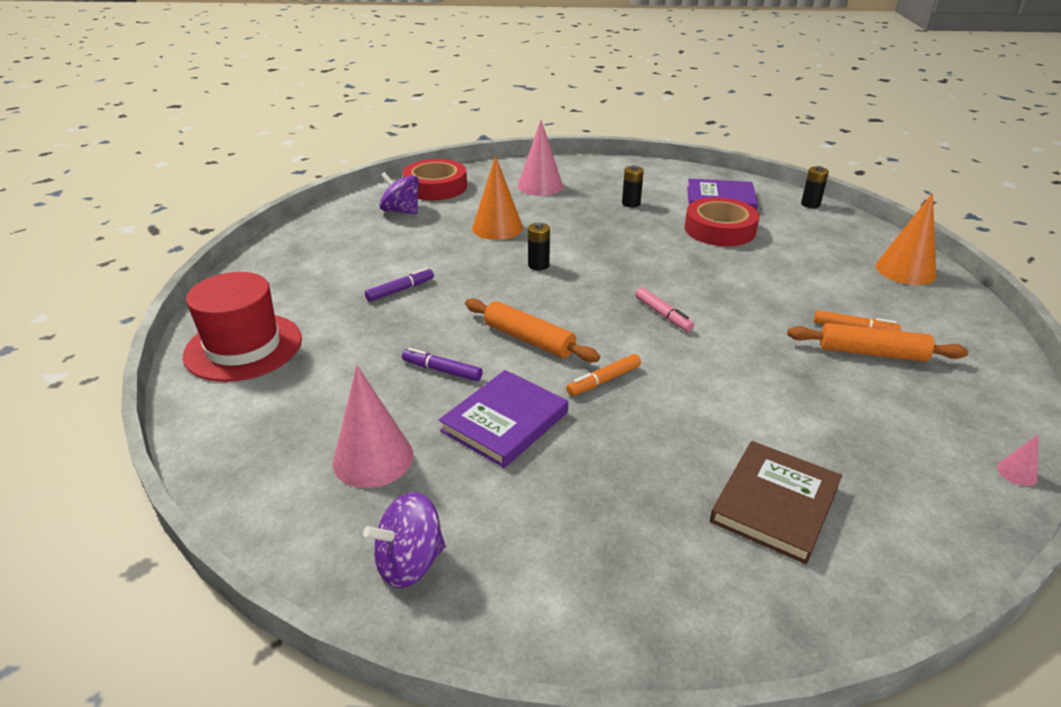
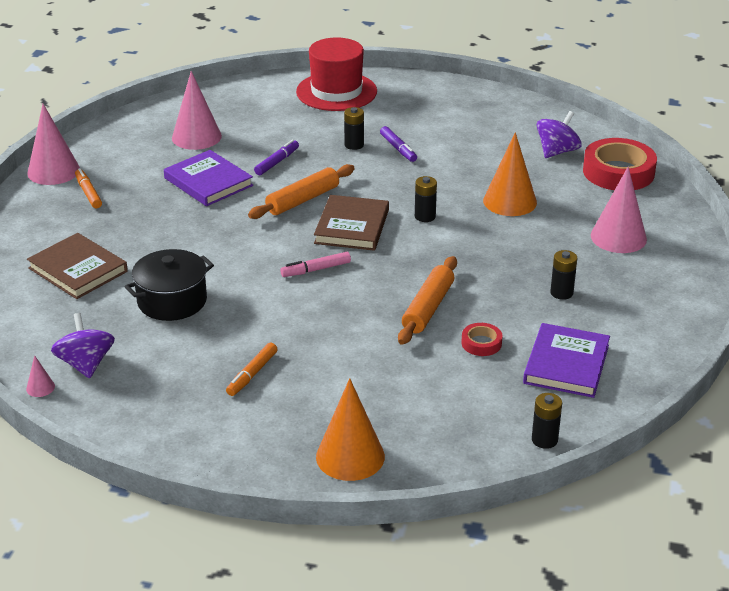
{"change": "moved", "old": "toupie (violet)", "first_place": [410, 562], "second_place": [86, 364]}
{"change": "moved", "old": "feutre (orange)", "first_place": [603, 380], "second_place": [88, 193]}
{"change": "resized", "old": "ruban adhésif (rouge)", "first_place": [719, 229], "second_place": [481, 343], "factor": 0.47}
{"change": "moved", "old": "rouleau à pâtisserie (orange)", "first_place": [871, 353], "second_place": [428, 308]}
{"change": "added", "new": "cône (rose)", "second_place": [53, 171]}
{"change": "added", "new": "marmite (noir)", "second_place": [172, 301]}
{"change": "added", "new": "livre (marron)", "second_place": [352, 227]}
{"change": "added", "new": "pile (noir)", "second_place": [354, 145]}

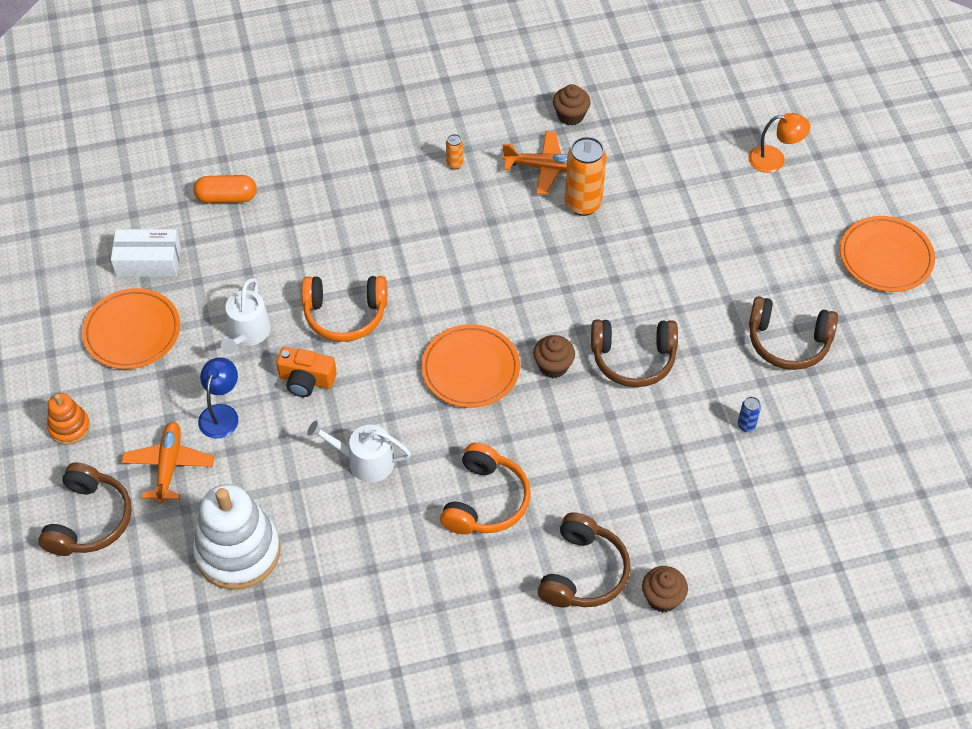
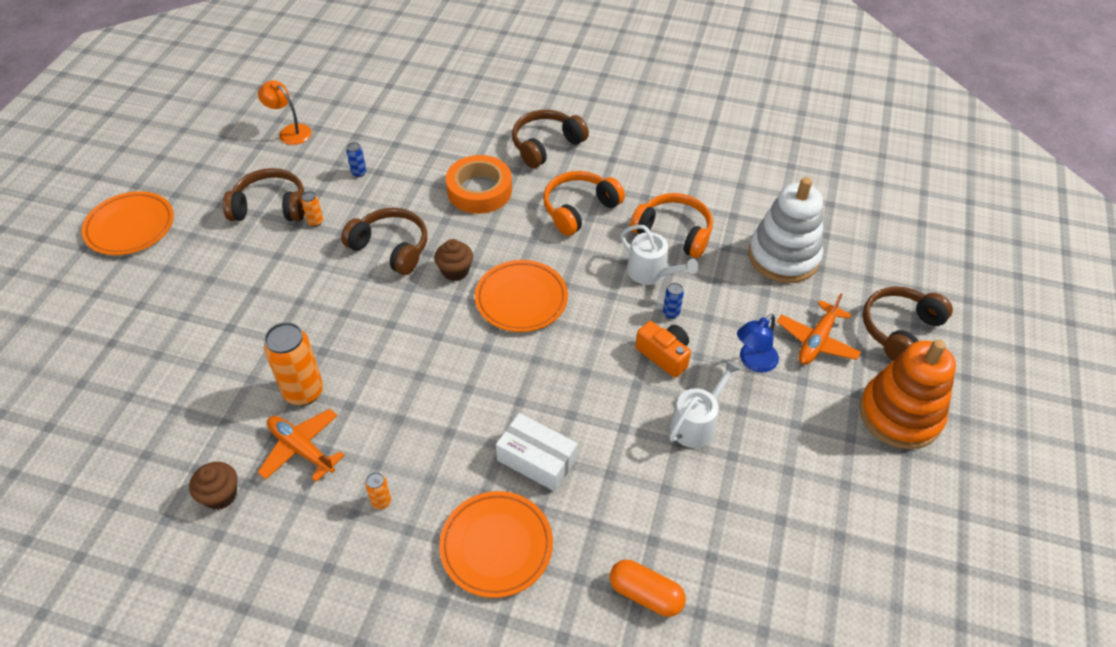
{"change": "resized", "old": "jouet à empiler (orange)", "first_place": [69, 427], "second_place": [899, 414], "factor": 1.97}
{"change": "moved", "old": "assiette (orange)", "first_place": [132, 332], "second_place": [496, 546]}
{"change": "moved", "old": "boîte (blanc)", "first_place": [148, 261], "second_place": [537, 459]}
{"change": "moved", "old": "casque audio (orange)", "first_place": [345, 314], "second_place": [673, 232]}
{"change": "removed", "old": "muffin (marron)", "first_place": [662, 598]}
{"change": "moved", "old": "lampe (orange)", "first_place": [774, 159], "second_place": [290, 131]}
{"change": "turned", "old": "casque audio (marron)", "first_place": [788, 342], "second_place": [270, 207], "degrees": -45}
{"change": "added", "new": "canette (orange)", "second_place": [315, 222]}
{"change": "added", "new": "ruban adhésif (orange)", "second_place": [479, 190]}
{"change": "added", "new": "canette (bleu)", "second_place": [671, 313]}

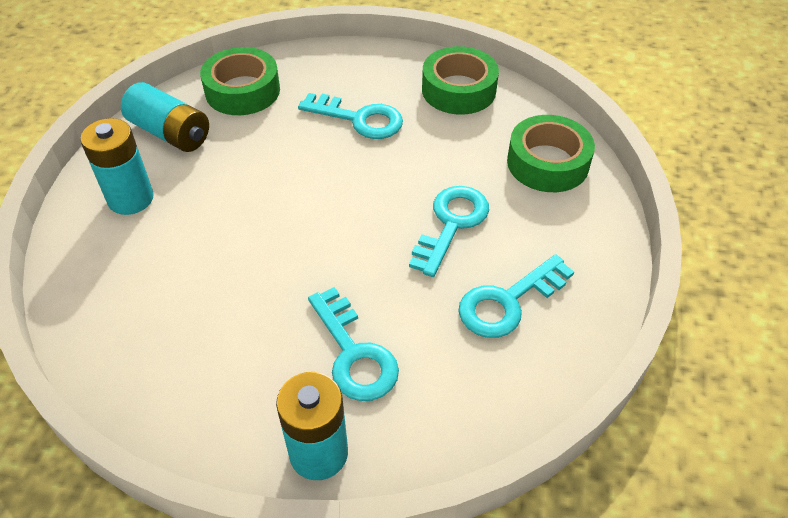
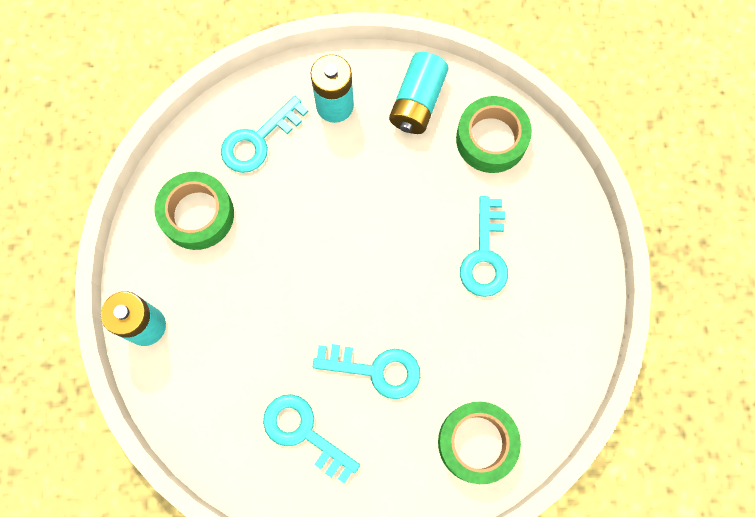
{"change": "moved", "old": "clé (turquoise)", "first_place": [354, 354], "second_place": [258, 140]}
{"change": "moved", "old": "ruban adhésif (vert)", "first_place": [458, 90], "second_place": [197, 214]}

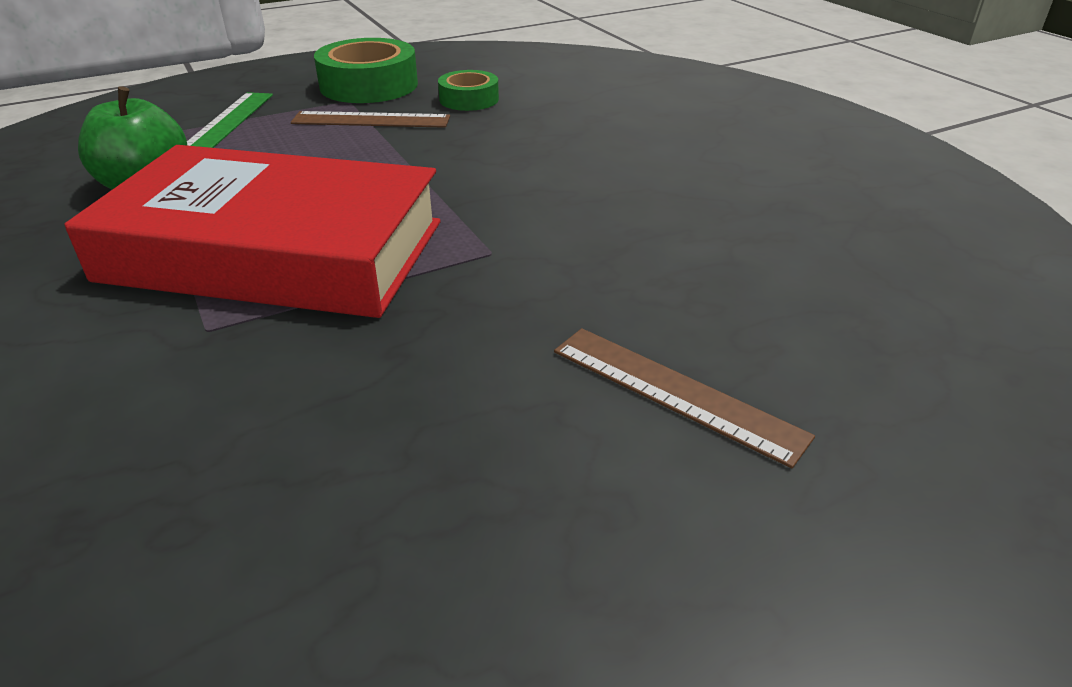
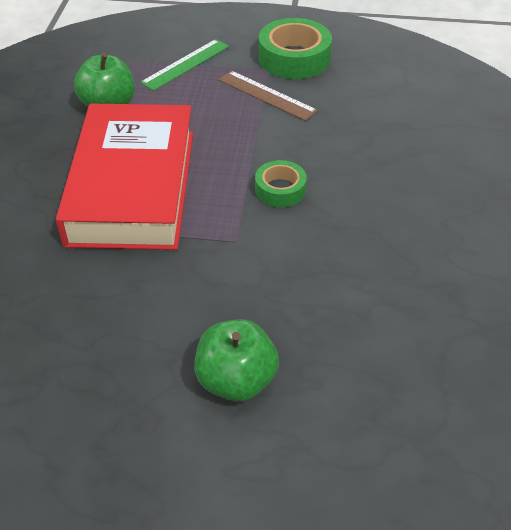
{"change": "turned", "old": "livre (rouge)", "first_place": [274, 251], "second_place": [132, 186], "degrees": 45}
{"change": "moved", "old": "ruban adhésif (vert)", "first_place": [469, 99], "second_place": [280, 189]}
{"change": "replaced", "old": "règle (marron)", "new": "pomme (vert)", "first_place": [675, 392], "second_place": [236, 380]}

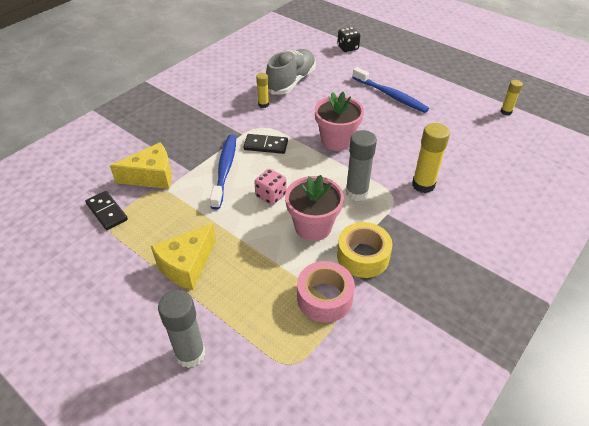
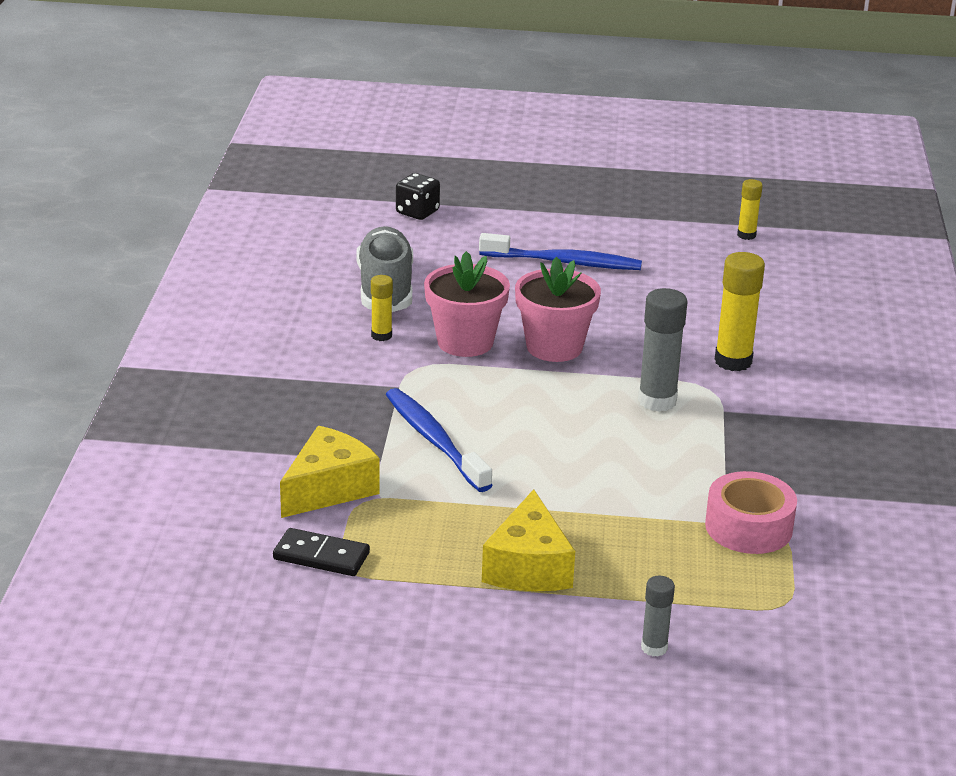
{"change": "resized", "old": "bâton de colle (gris)", "first_place": [190, 354], "second_place": [654, 648], "factor": 0.57}
{"change": "removed", "old": "domino (noir)", "first_place": [266, 145]}
{"change": "removed", "old": "dé (rose)", "first_place": [271, 195]}
{"change": "moved", "old": "pot de fleurs (rose)", "first_place": [313, 227], "second_place": [465, 342]}
{"change": "removed", "old": "ruban adhésif (jaune)", "first_place": [363, 256]}

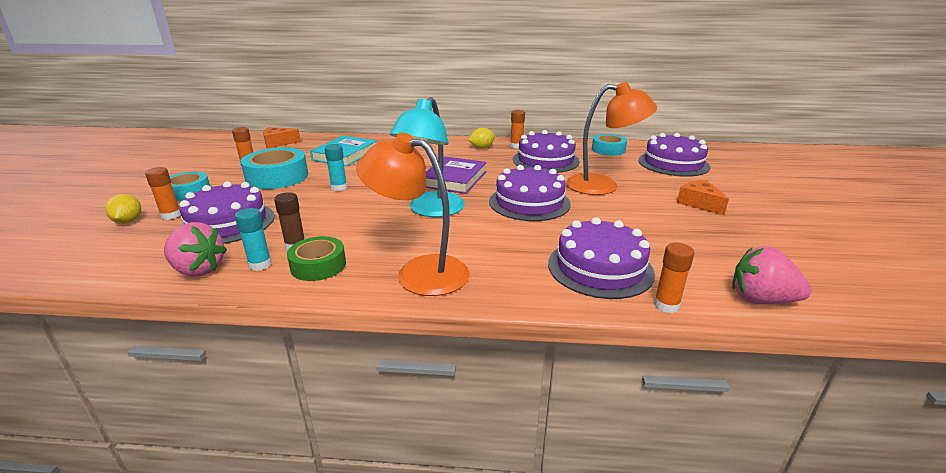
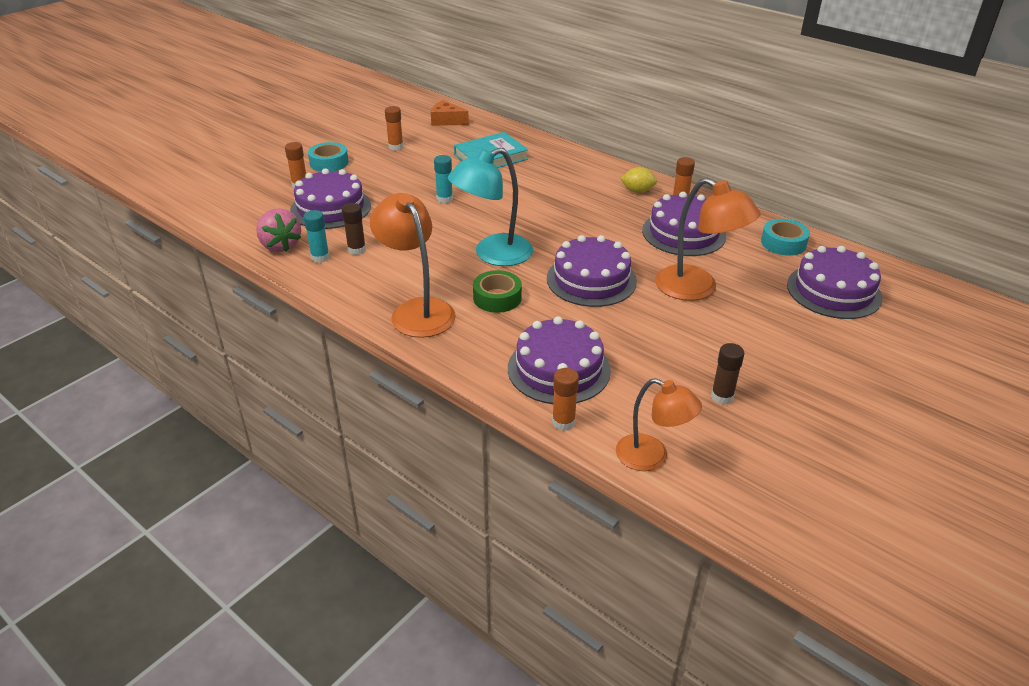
{"change": "removed", "old": "citron (jaune)", "first_place": [128, 221]}
{"change": "removed", "old": "ruban adhésif (turquoise)", "first_place": [277, 177]}
{"change": "moved", "old": "ruban adhésif (vert)", "first_place": [318, 265], "second_place": [497, 298]}
{"change": "removed", "old": "livre (violet)", "first_place": [454, 179]}
{"change": "removed", "old": "fromage (orange)", "first_place": [699, 203]}
{"change": "replaced", "old": "fraise (rose)", "new": "lampe (orange)", "first_place": [761, 300], "second_place": [652, 457]}
{"change": "added", "new": "bâton de colle (marron)", "second_place": [722, 396]}

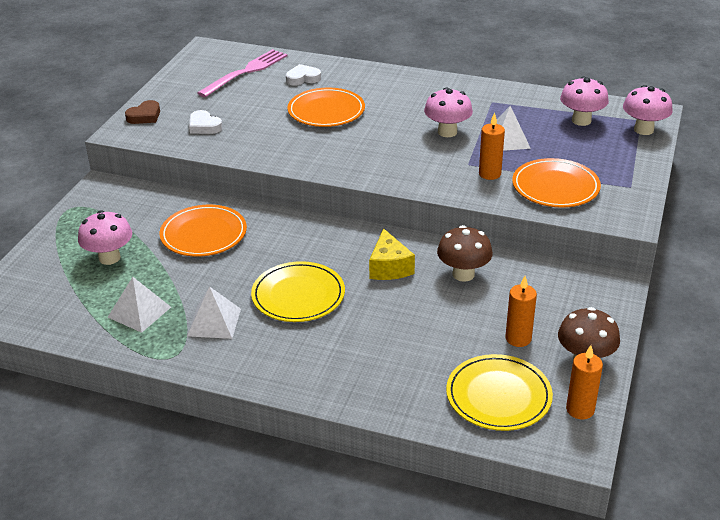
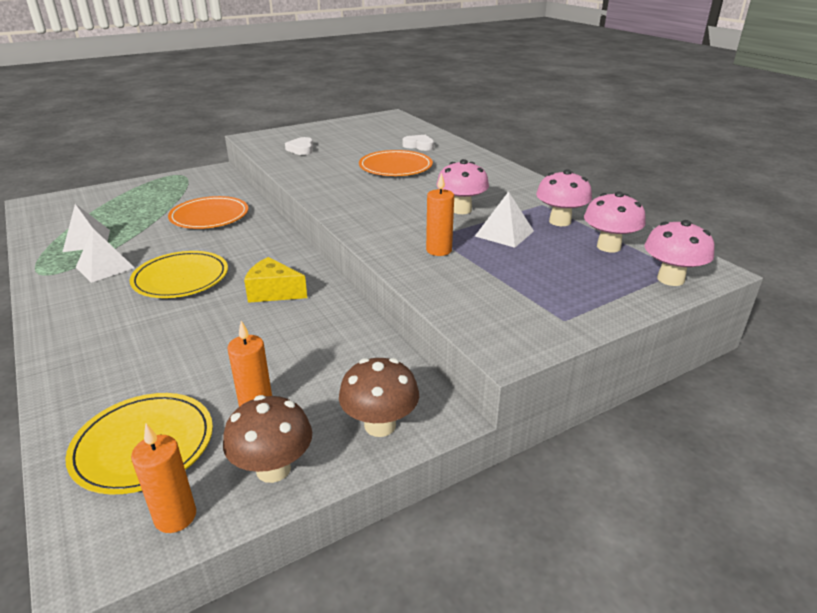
{"change": "moved", "old": "champignon (rose)", "first_place": [109, 258], "second_place": [560, 221]}
{"change": "removed", "old": "cœur (marron)", "first_place": [145, 116]}
{"change": "removed", "old": "fourchette (rose)", "first_place": [245, 72]}
{"change": "turned", "old": "fromage (jaune)", "first_place": [389, 267], "second_place": [273, 292], "degrees": 75}
{"change": "moved", "old": "champignon (marron)", "first_place": [463, 274], "second_place": [380, 425]}
{"change": "removed", "old": "assiette (orange)", "first_place": [555, 187]}

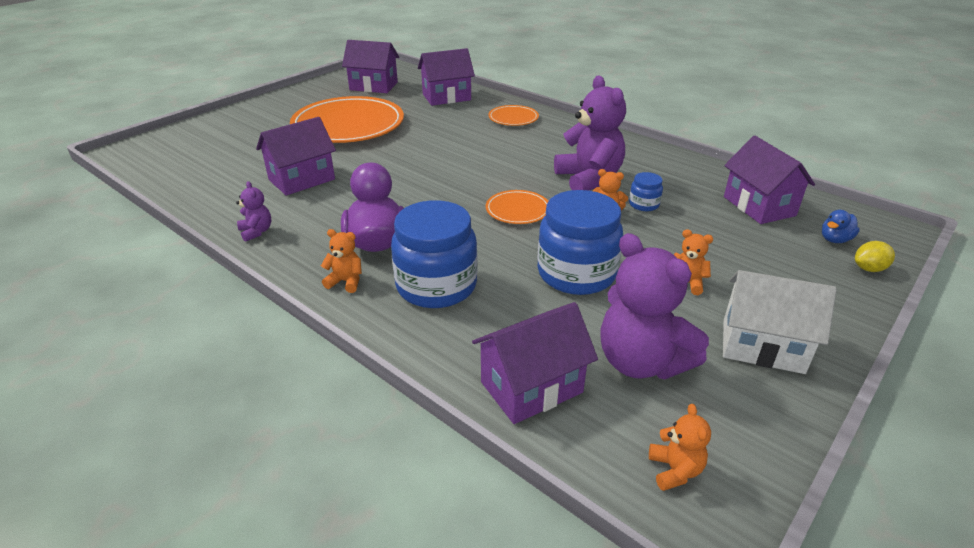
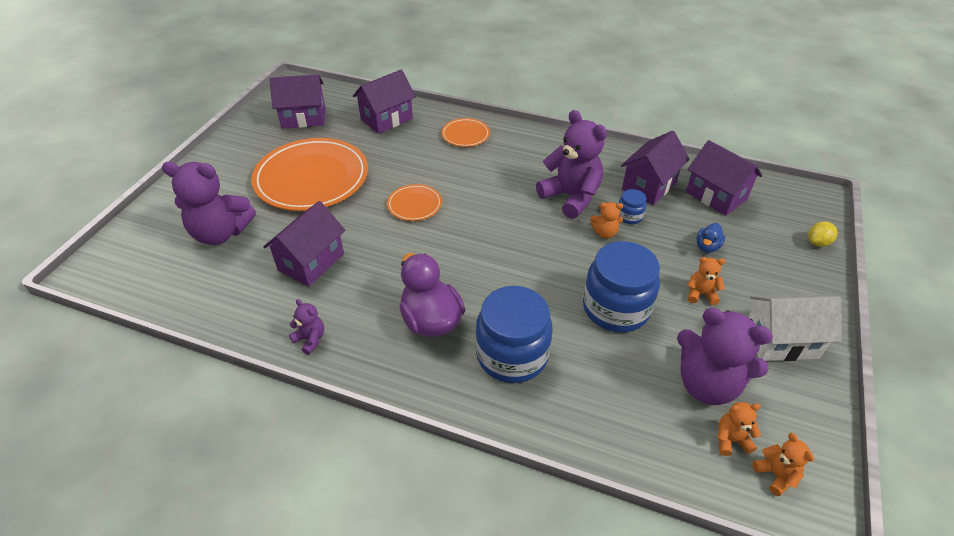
{"change": "moved", "old": "ours en peluche (orange)", "first_place": [346, 281], "second_place": [731, 440]}
{"change": "moved", "old": "maison (violet)", "first_place": [531, 387], "second_place": [649, 186]}
{"change": "moved", "old": "assiette (orange)", "first_place": [517, 210], "second_place": [414, 205]}
{"change": "moved", "old": "canard (bleu)", "first_place": [835, 239], "second_place": [707, 247]}
{"change": "added", "new": "ours en peluche (violet)", "second_place": [221, 233]}

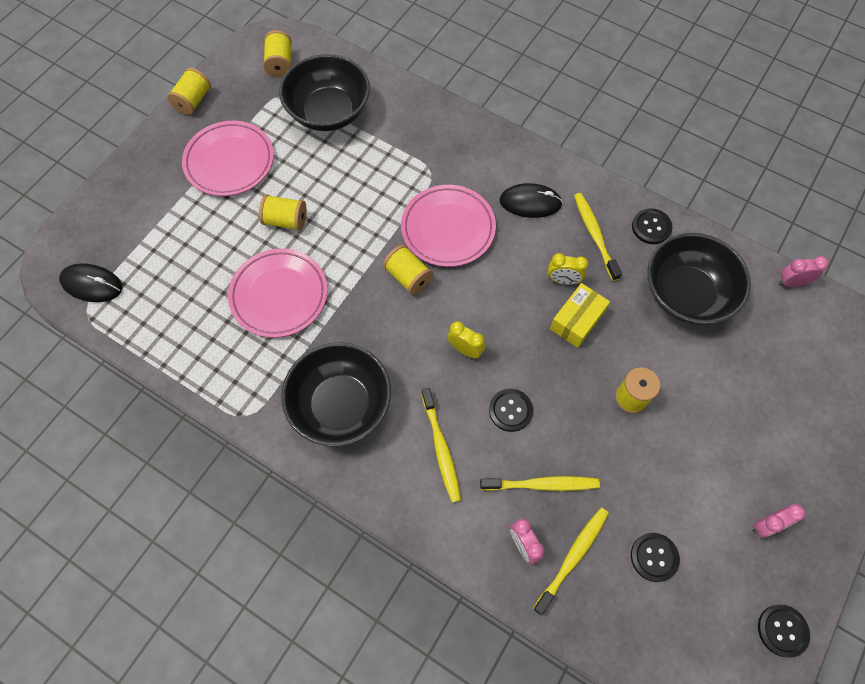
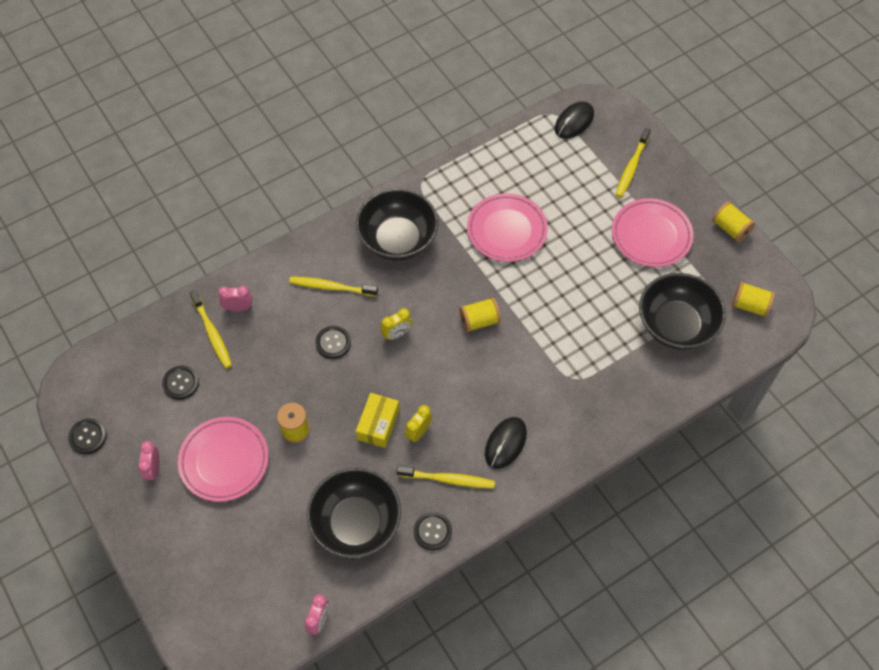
{"change": "removed", "old": "bobine (jaune)", "first_place": [286, 220]}
{"change": "moved", "old": "assiette (rose)", "first_place": [448, 229], "second_place": [224, 461]}
{"change": "moved", "old": "brosse à dents (jaune)", "first_place": [542, 484], "second_place": [631, 167]}
{"change": "turned", "old": "boîte (jaune)", "first_place": [577, 320], "second_place": [378, 424], "degrees": 45}

